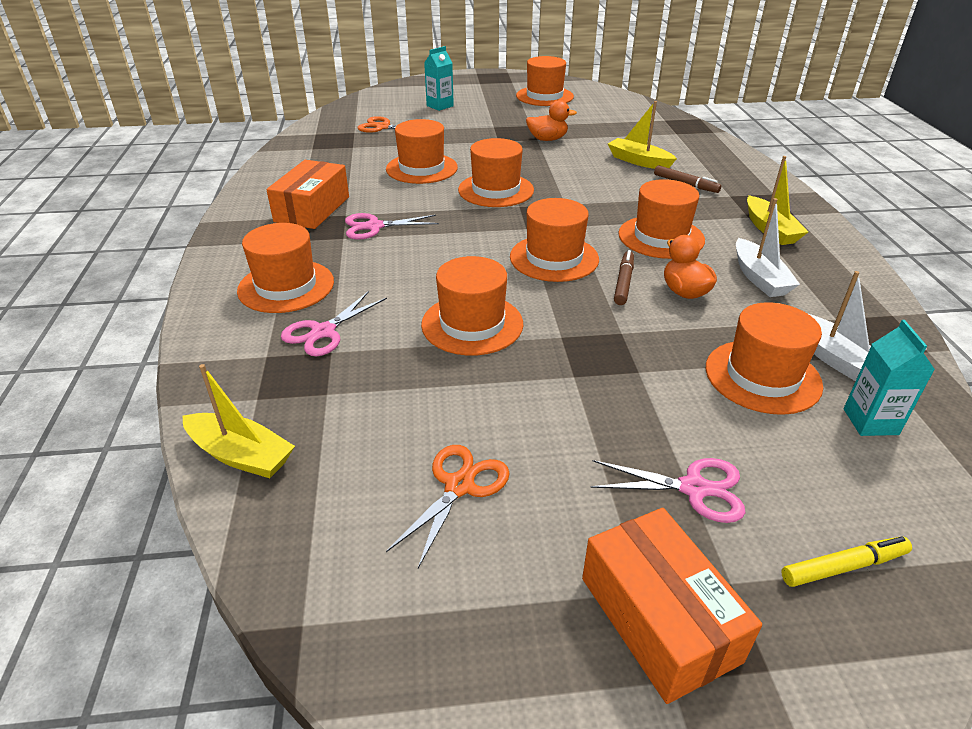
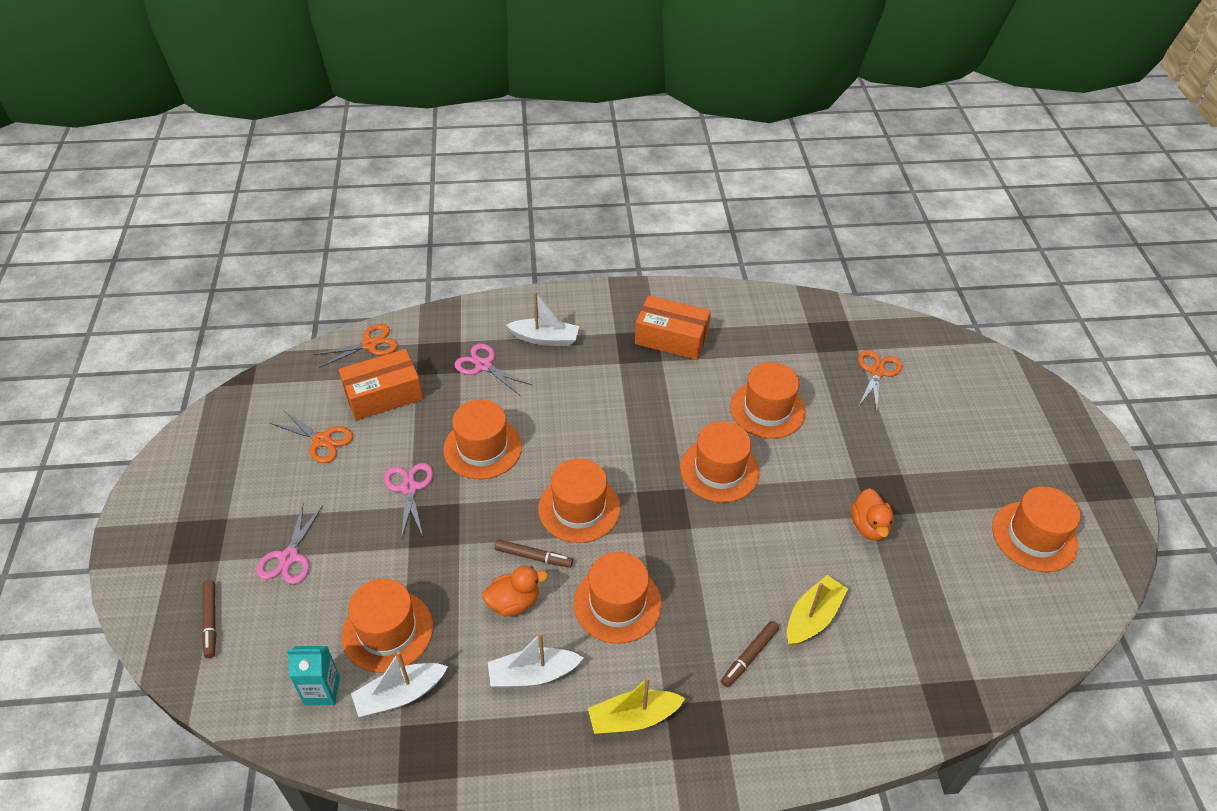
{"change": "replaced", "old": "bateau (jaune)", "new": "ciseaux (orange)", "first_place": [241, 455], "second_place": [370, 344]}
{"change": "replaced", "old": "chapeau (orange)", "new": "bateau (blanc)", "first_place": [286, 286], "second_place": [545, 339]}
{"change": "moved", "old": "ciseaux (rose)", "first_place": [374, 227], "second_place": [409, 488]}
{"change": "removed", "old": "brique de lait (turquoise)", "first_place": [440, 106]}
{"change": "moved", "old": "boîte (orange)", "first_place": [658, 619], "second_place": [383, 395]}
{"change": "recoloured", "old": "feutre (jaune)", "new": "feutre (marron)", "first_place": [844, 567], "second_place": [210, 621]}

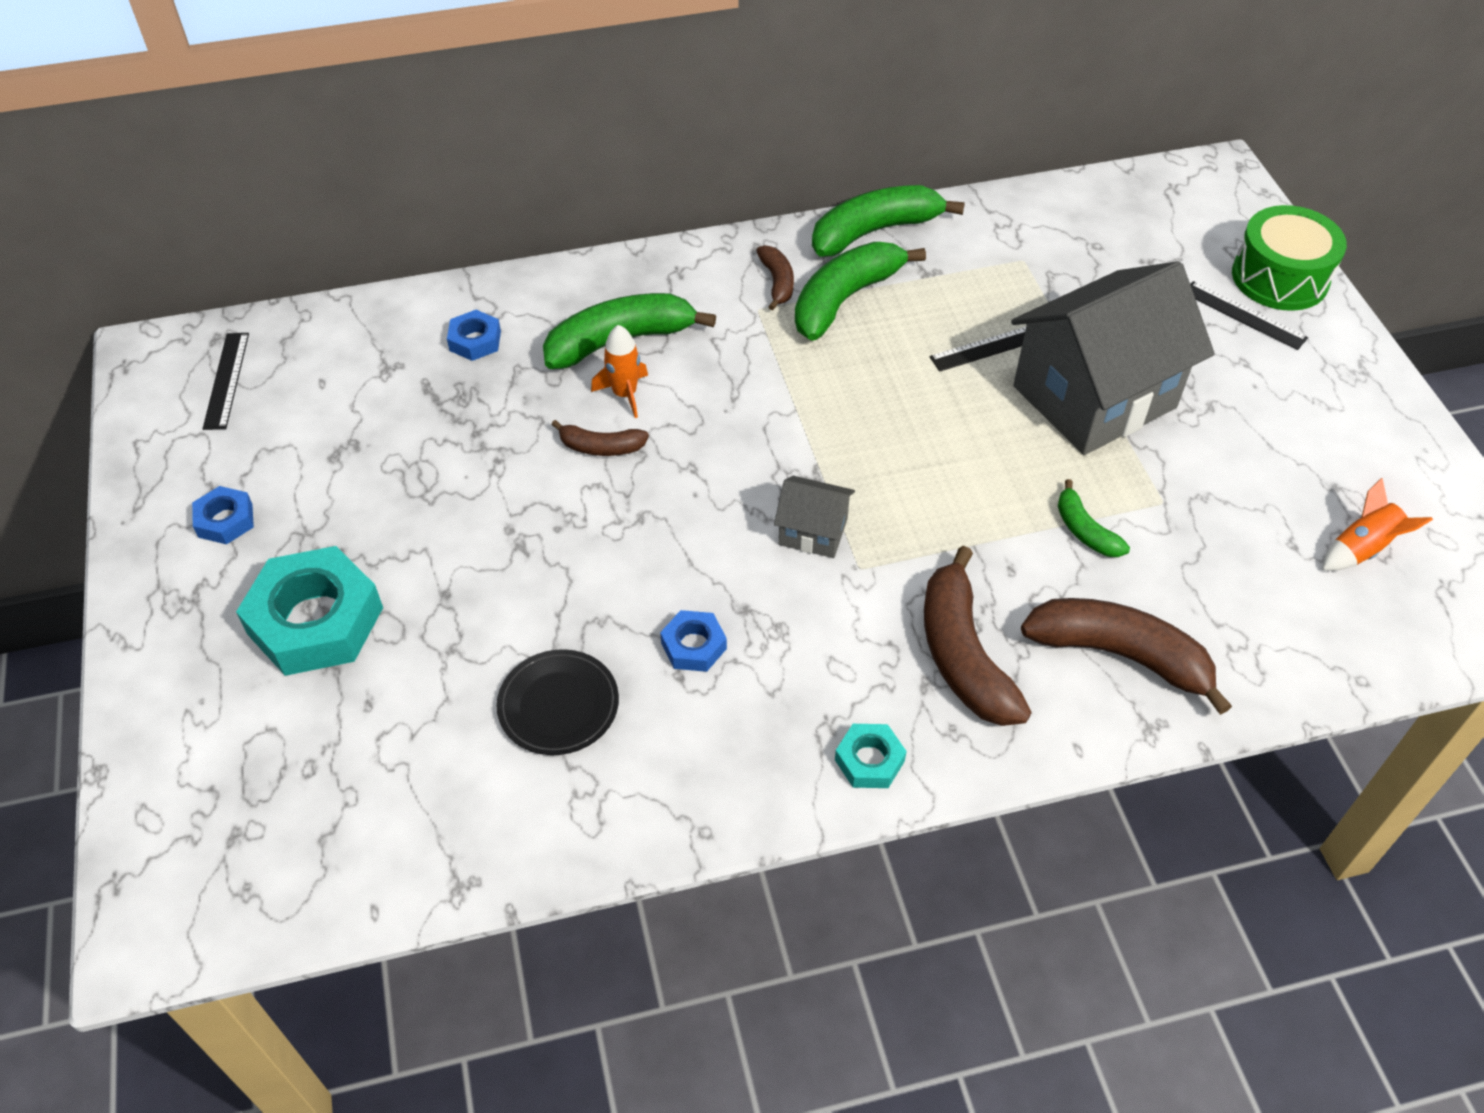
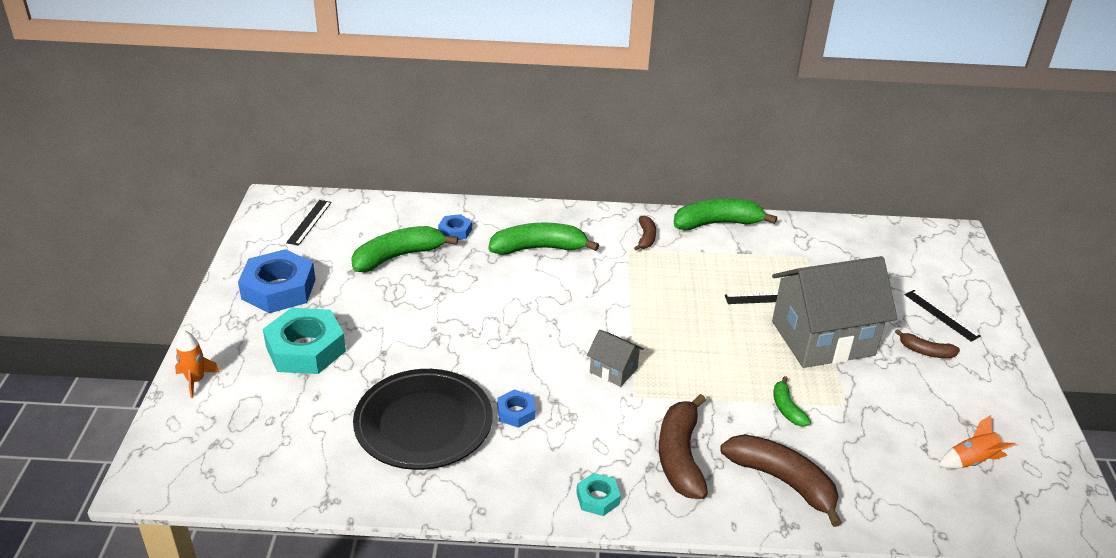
{"change": "resized", "old": "écrou (bleu)", "first_place": [225, 520], "second_place": [278, 289], "factor": 2.05}
{"change": "resized", "old": "assiette (noir)", "first_place": [558, 705], "second_place": [423, 424], "factor": 1.83}
{"change": "moved", "old": "banane (marron)", "first_place": [601, 447], "second_place": [925, 351]}
{"change": "moved", "old": "fusée (orange)", "first_place": [625, 394], "second_place": [196, 380]}
{"change": "moved", "old": "banane (vert)", "first_place": [845, 299], "second_place": [398, 256]}
{"change": "removed", "old": "tambour (vert)", "first_place": [1279, 277]}

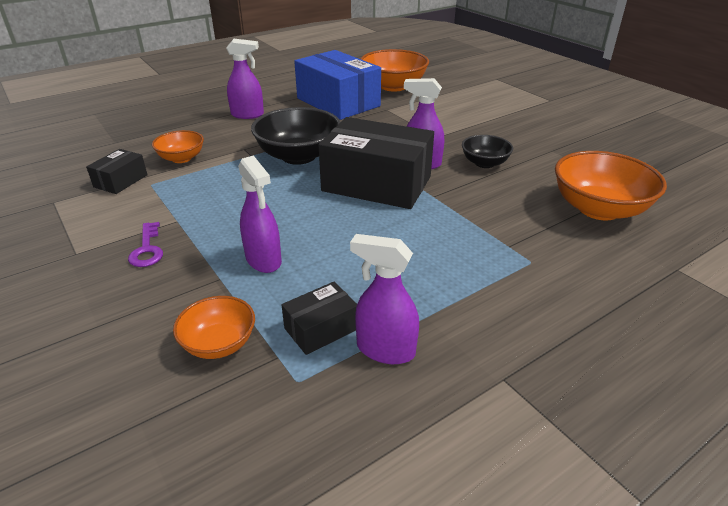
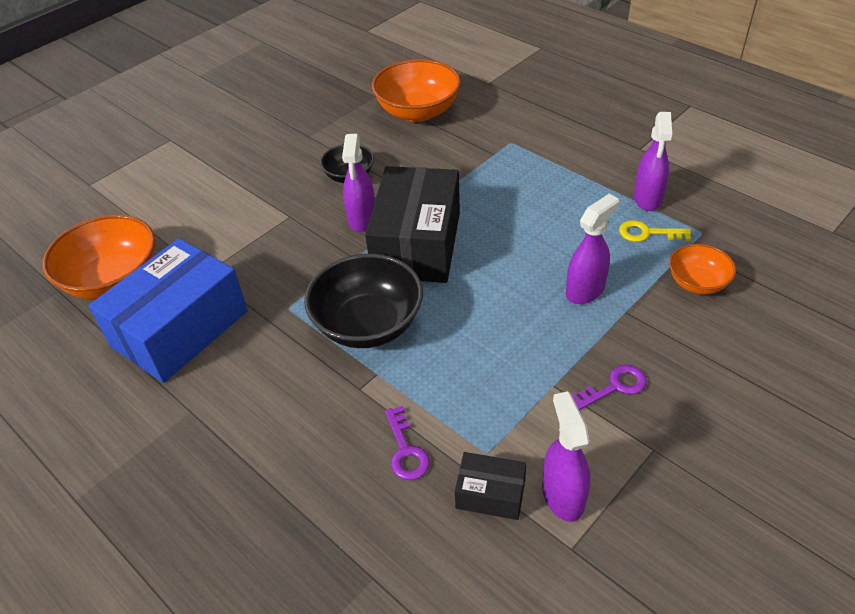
{"change": "replaced", "old": "bol (orange)", "new": "clé (violet)", "first_place": [181, 158], "second_place": [406, 450]}
{"change": "moved", "old": "vaporisateur (violet)", "first_place": [248, 115], "second_place": [562, 495]}
{"change": "replaced", "old": "boîte (noir)", "new": "clé (jaune)", "first_place": [321, 329], "second_place": [647, 233]}

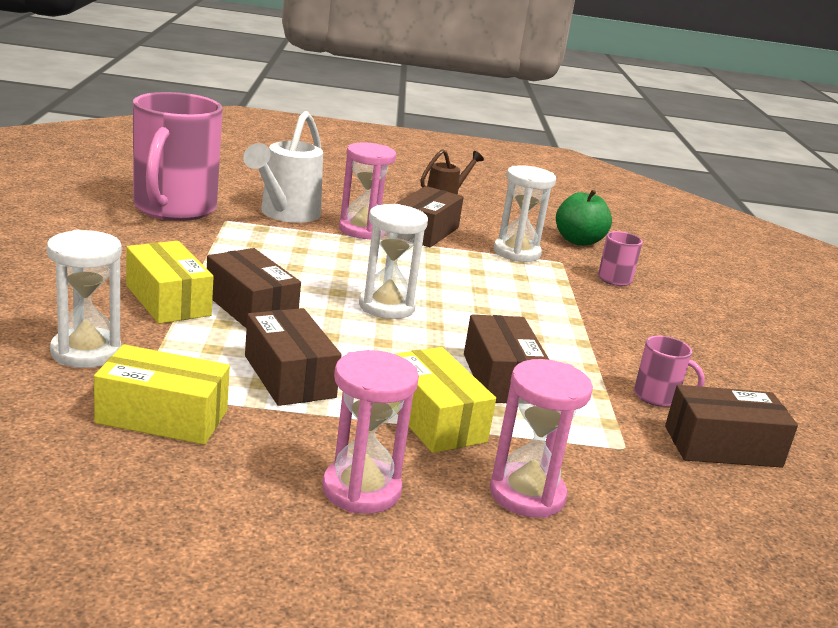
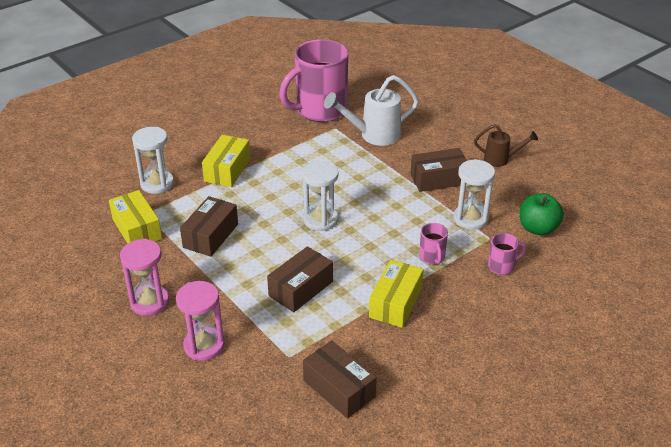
{"change": "removed", "old": "boîte (marron)", "first_place": [251, 308]}
{"change": "removed", "old": "sablier (rose)", "first_place": [362, 230]}
{"change": "moved", "old": "boîte (jaune)", "first_place": [433, 419], "second_place": [395, 303]}
{"change": "moved", "old": "tasse (rose)", "first_place": [657, 397], "second_place": [432, 257]}

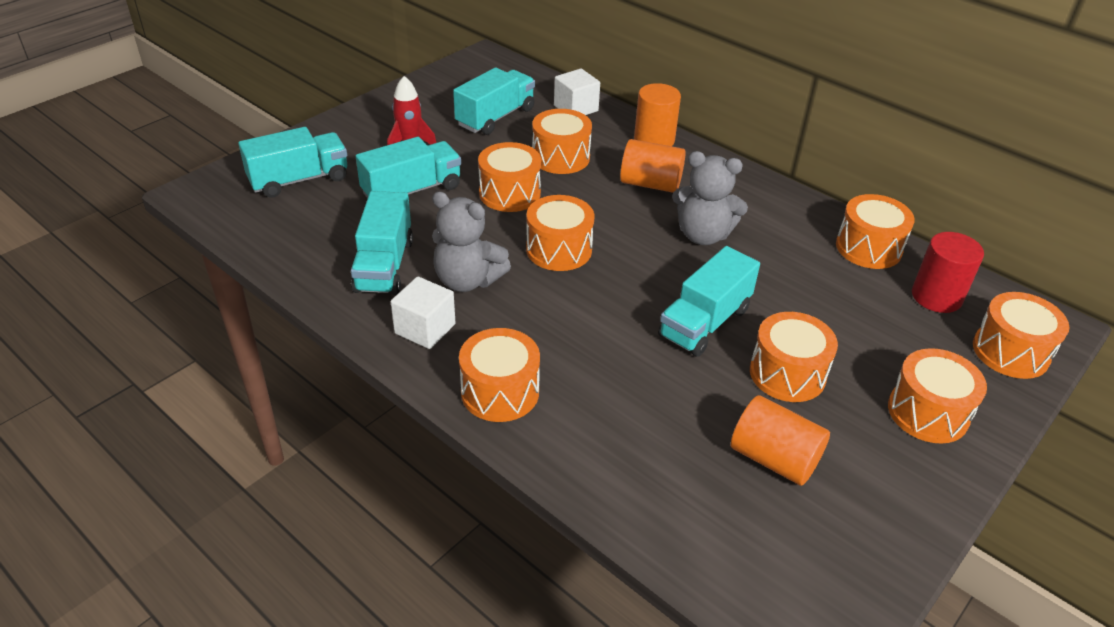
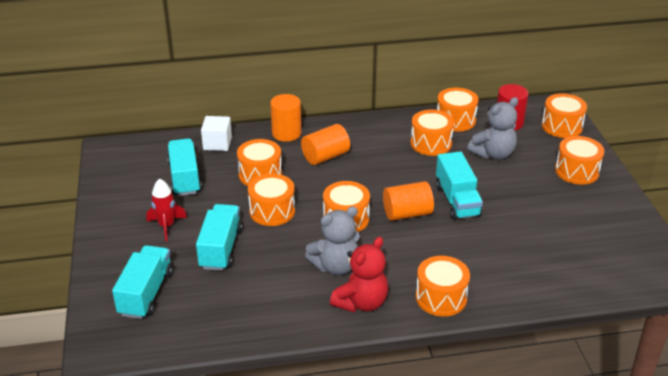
{"change": "removed", "old": "camion (turquoise)", "first_place": [384, 265]}
{"change": "replaced", "old": "cube (blanc)", "new": "ours en peluche (rouge)", "first_place": [425, 329], "second_place": [361, 302]}
{"change": "moved", "old": "ours en peluche (gris)", "first_place": [703, 235], "second_place": [493, 154]}
{"change": "moved", "old": "cylindre (orange)", "first_place": [774, 459], "second_place": [407, 213]}
{"change": "moved", "old": "tambour (orange)", "first_place": [787, 373], "second_place": [431, 143]}

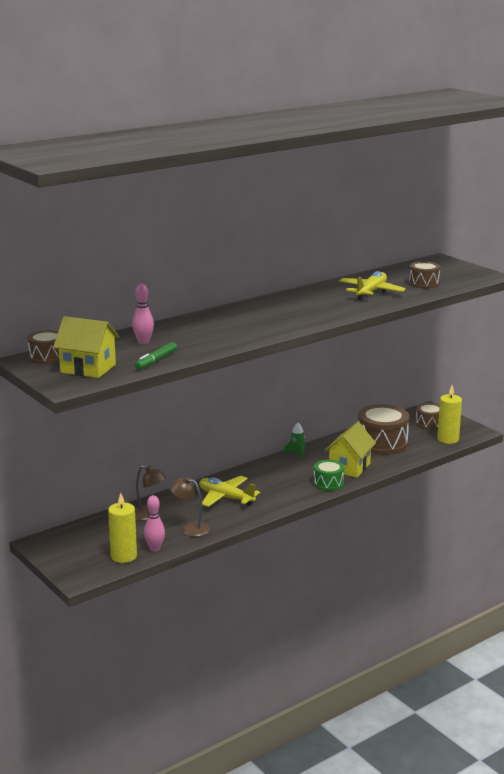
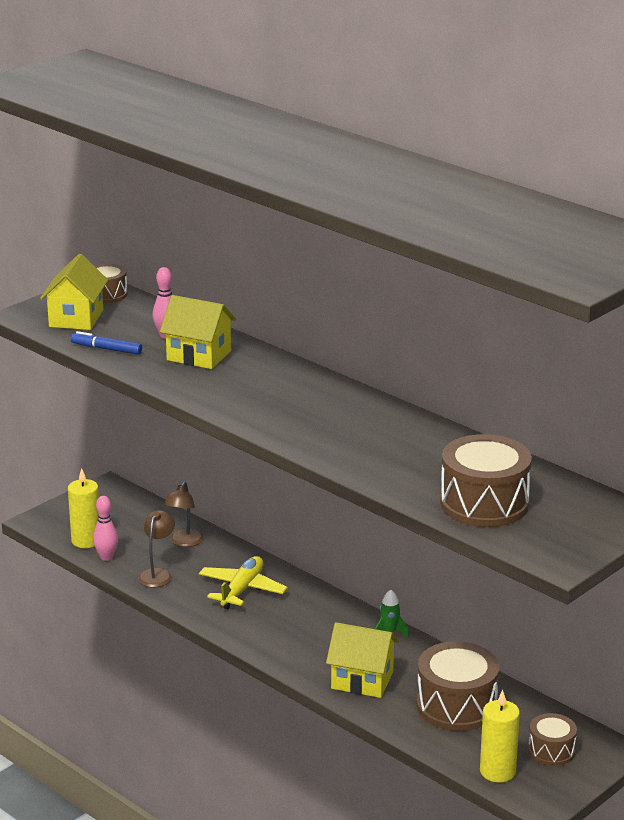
{"change": "recoloured", "old": "feutre (vert)", "new": "feutre (bleu)", "first_place": [156, 360], "second_place": [106, 349]}
{"change": "removed", "old": "tambour (vert)", "first_place": [328, 483]}
{"change": "removed", "old": "avion (jaune)", "first_place": [371, 292]}
{"change": "resized", "old": "tambour (marron)", "first_place": [424, 283], "second_place": [484, 503], "factor": 1.79}
{"change": "added", "new": "maison (jaune)", "second_place": [199, 355]}

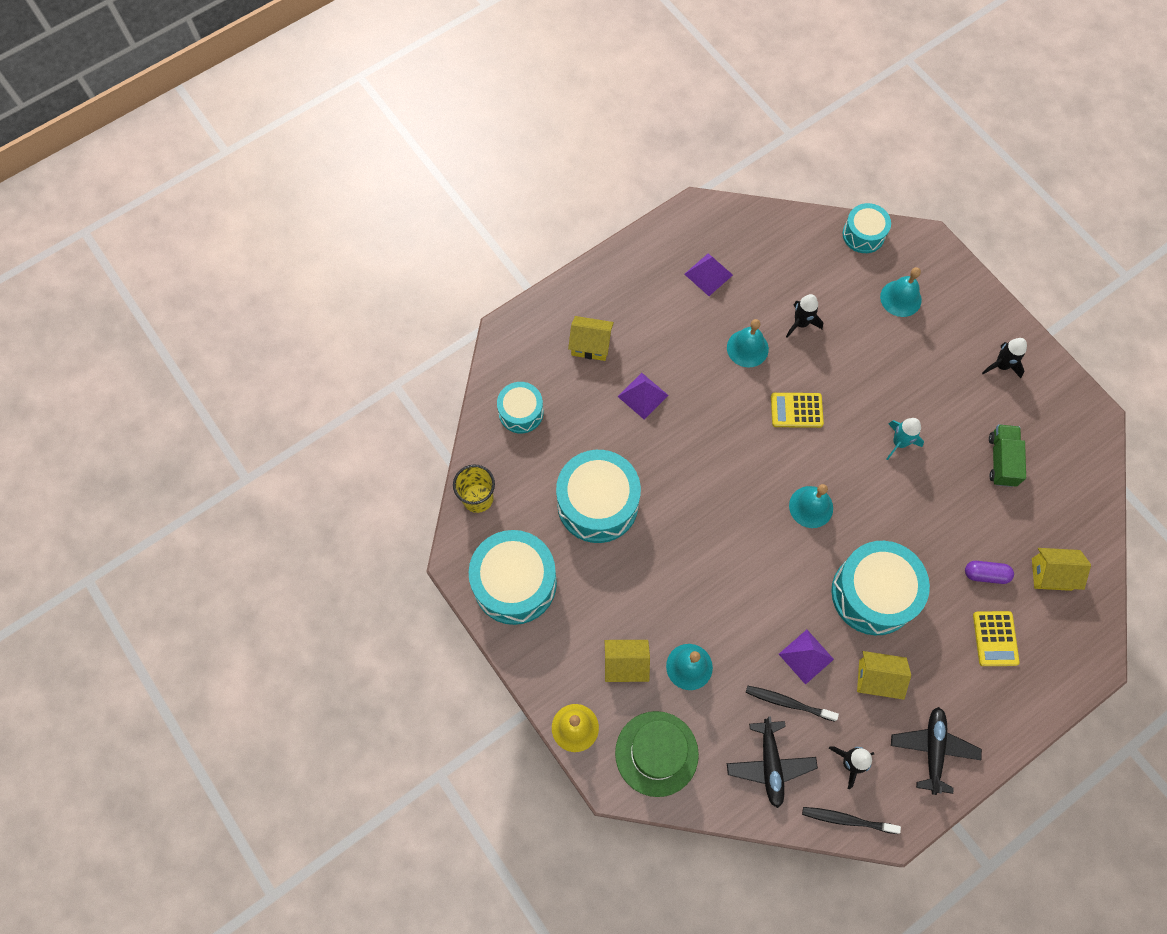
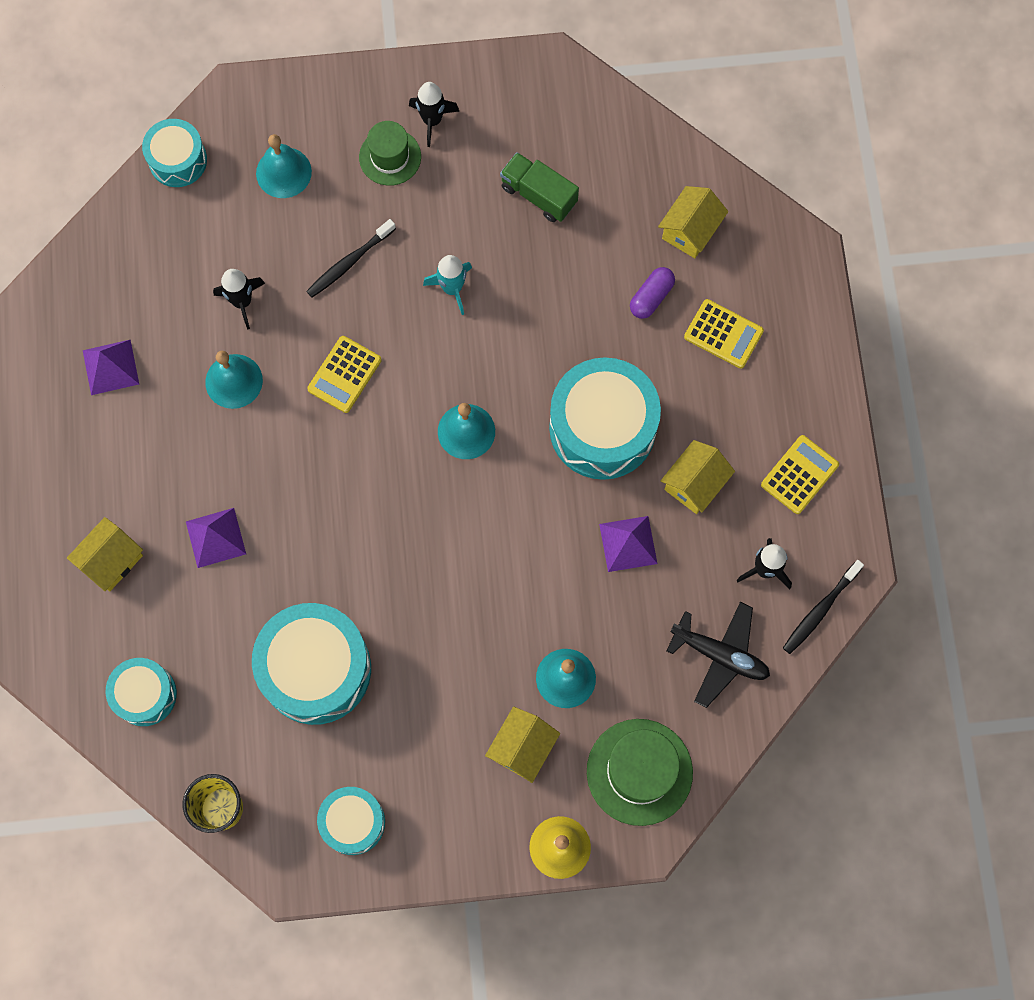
{"change": "resized", "old": "tambour (turquoise)", "first_place": [514, 583], "second_place": [353, 822], "factor": 0.57}
{"change": "moved", "old": "brosse à dents (noir)", "first_place": [788, 703], "second_place": [349, 262]}
{"change": "replaced", "old": "avion (noir)", "new": "calculatrice (jaune)", "first_place": [933, 750], "second_place": [799, 475]}
{"change": "added", "new": "chapeau (vert)", "second_place": [390, 157]}

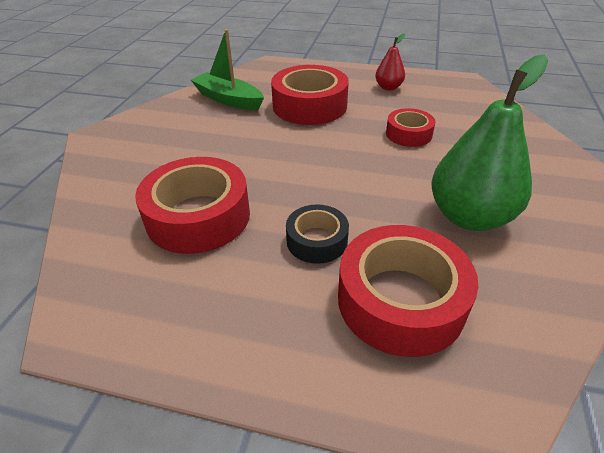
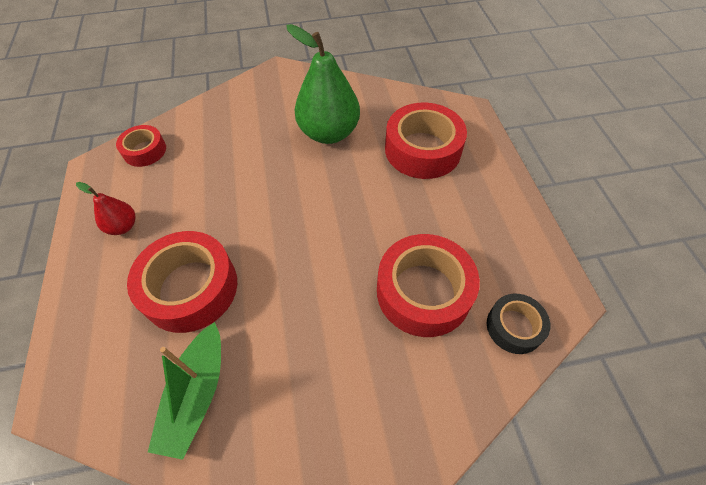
{"change": "moved", "old": "ruban adhésif (noir)", "first_place": [317, 240], "second_place": [514, 327]}
{"change": "moved", "old": "ruban adhésif (rouge)", "first_place": [408, 134], "second_place": [144, 151]}

